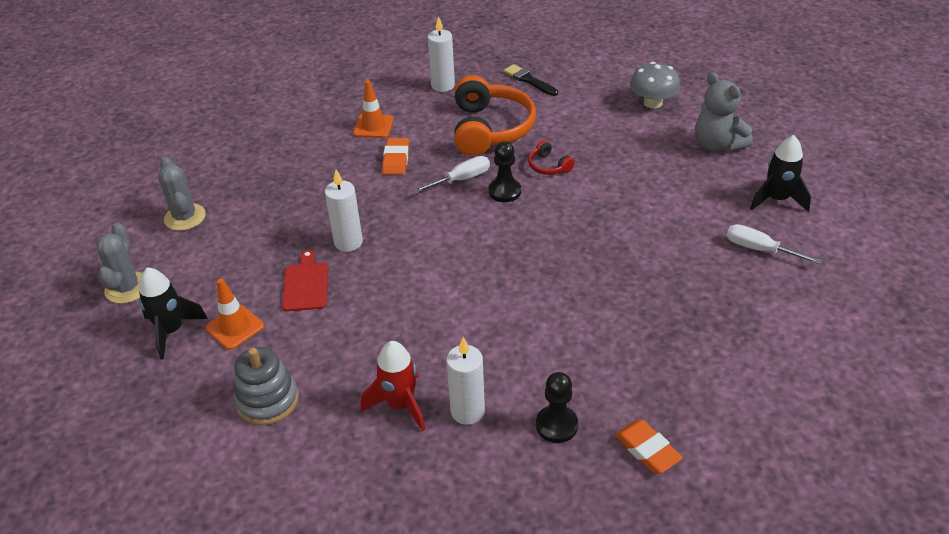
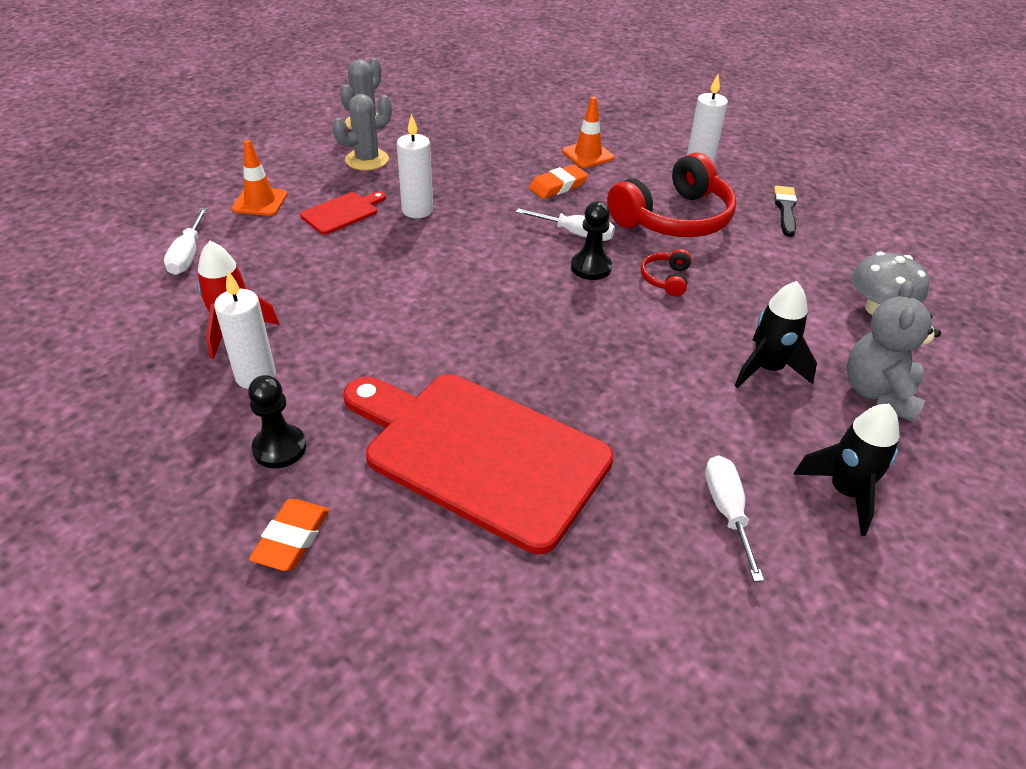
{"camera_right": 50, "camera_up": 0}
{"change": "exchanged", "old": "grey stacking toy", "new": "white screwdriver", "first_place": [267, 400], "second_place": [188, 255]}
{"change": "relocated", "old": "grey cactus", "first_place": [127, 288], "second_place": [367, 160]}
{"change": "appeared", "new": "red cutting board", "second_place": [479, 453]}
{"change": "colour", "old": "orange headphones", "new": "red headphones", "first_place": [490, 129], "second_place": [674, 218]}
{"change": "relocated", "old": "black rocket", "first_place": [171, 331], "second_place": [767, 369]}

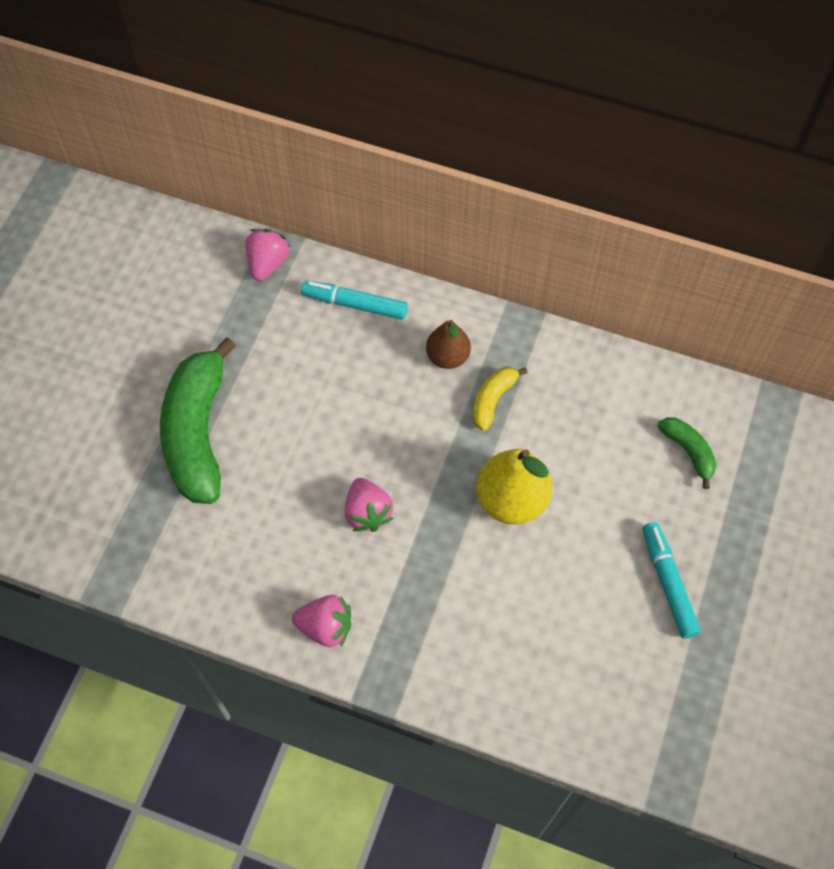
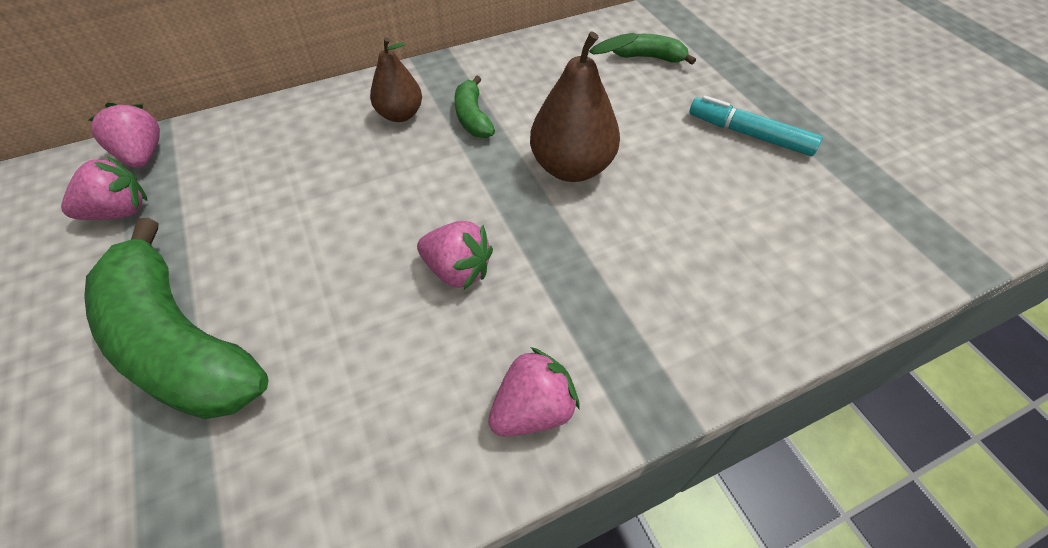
{"camera_right": -45, "camera_up": -10}
{"change": "appeared", "new": "pink strawberry", "second_place": [120, 212]}
{"change": "colour", "old": "yellow banana", "new": "green banana", "first_place": [492, 400], "second_place": [472, 117]}
{"change": "colour", "old": "yellow pear", "new": "brown pear", "first_place": [511, 500], "second_place": [571, 167]}
{"change": "missing", "old": "turquoise marker", "first_place": [354, 304]}

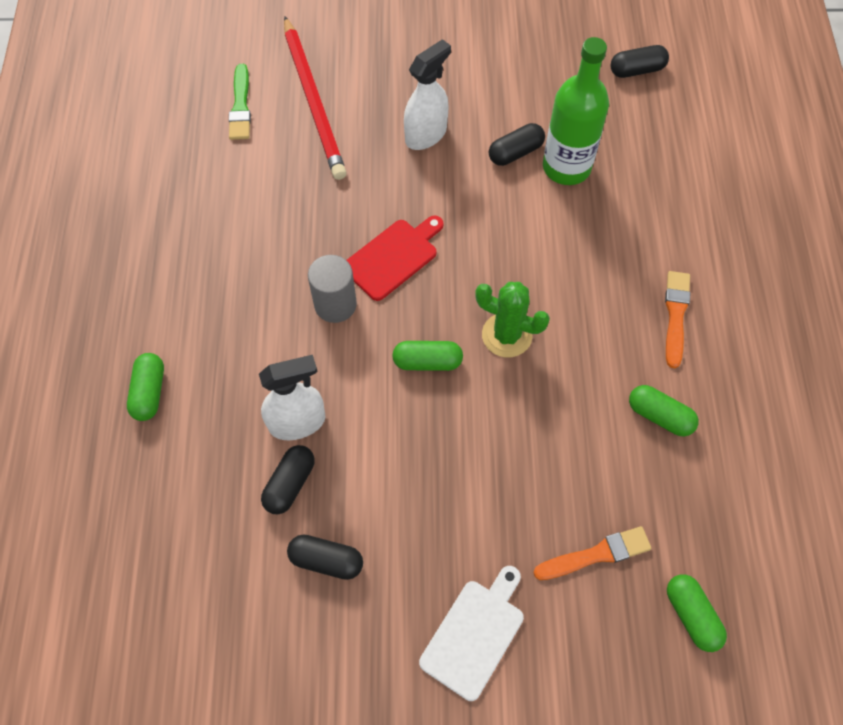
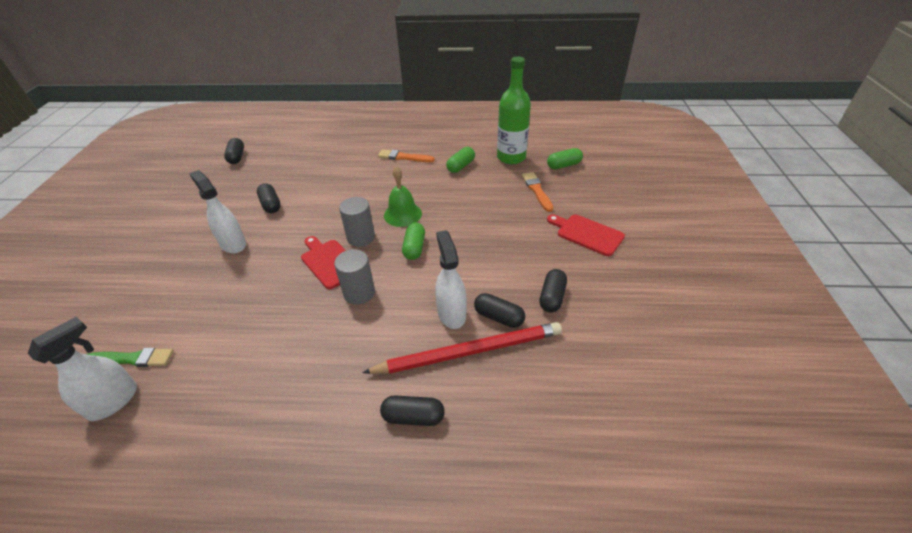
{"camera_right": -85, "camera_up": -20}
{"change": "appeared", "new": "white spray bottle", "second_place": [114, 401]}
{"change": "appeared", "new": "grey cylinder", "second_place": [361, 237]}
{"change": "relocated", "old": "red pencil", "first_place": [313, 101], "second_place": [469, 351]}
{"change": "colour", "old": "green capsule", "new": "black capsule", "first_place": [149, 392], "second_place": [413, 417]}
{"change": "exchanged", "old": "green cactus", "new": "green bell", "first_place": [506, 335], "second_place": [402, 214]}
{"change": "relocated", "old": "green bottle", "first_place": [566, 167], "second_place": [511, 157]}
{"change": "colour", "old": "white cutting board", "new": "red cutting board", "first_place": [475, 634], "second_place": [587, 234]}

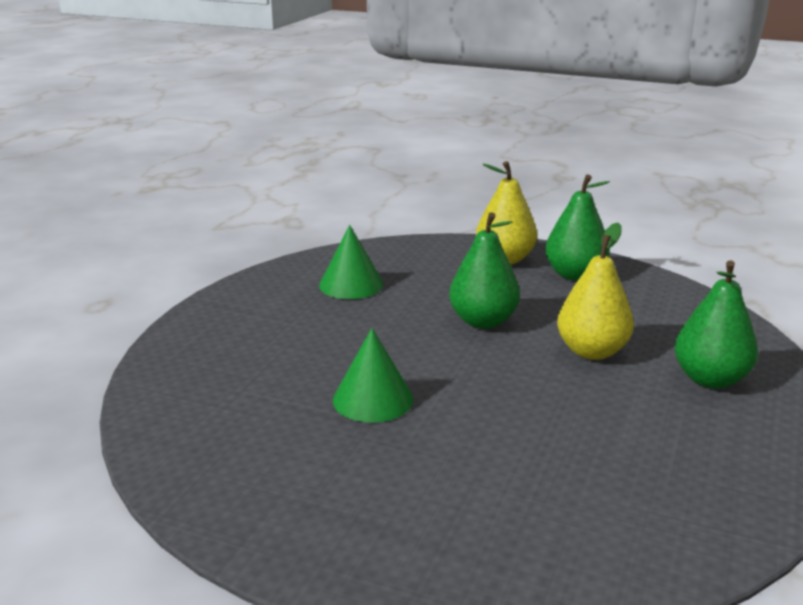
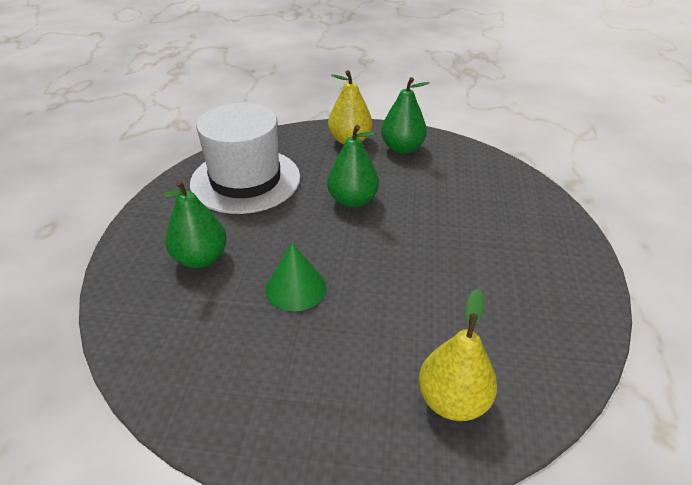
{"camera_right": -15, "camera_up": 15}
{"change": "relocated", "old": "green pear", "first_place": [710, 379], "second_place": [200, 258]}
{"change": "exchanged", "old": "green cone", "new": "white hat", "first_place": [351, 284], "second_place": [245, 180]}
{"change": "relocated", "old": "yellow pear", "first_place": [592, 351], "second_place": [452, 400]}

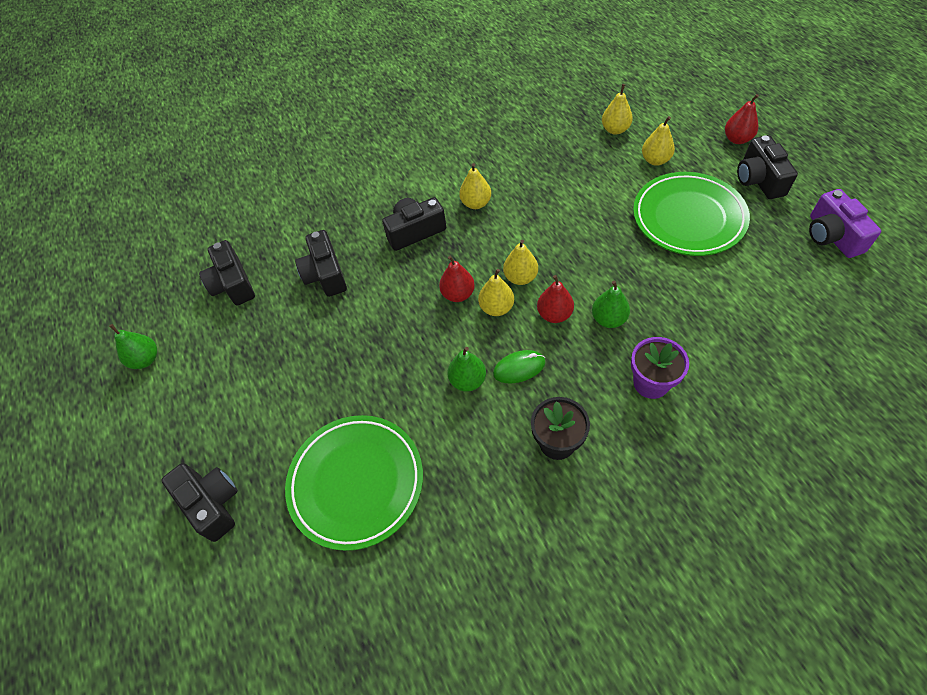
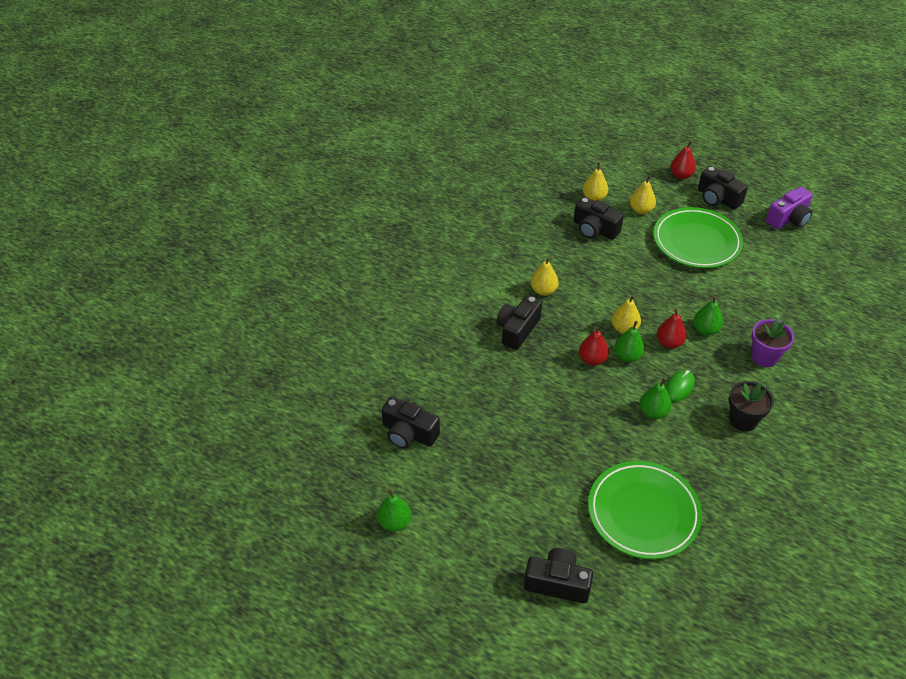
{"camera_right": -40, "camera_up": -10}
{"change": "relocated", "old": "black camera", "first_place": [325, 274], "second_place": [594, 229]}
{"change": "colour", "old": "yellow pear", "new": "green pear", "first_place": [496, 308], "second_place": [627, 356]}
{"change": "spun", "old": "purple camera", "first_place": [832, 236], "second_place": [788, 219], "degrees": -75}

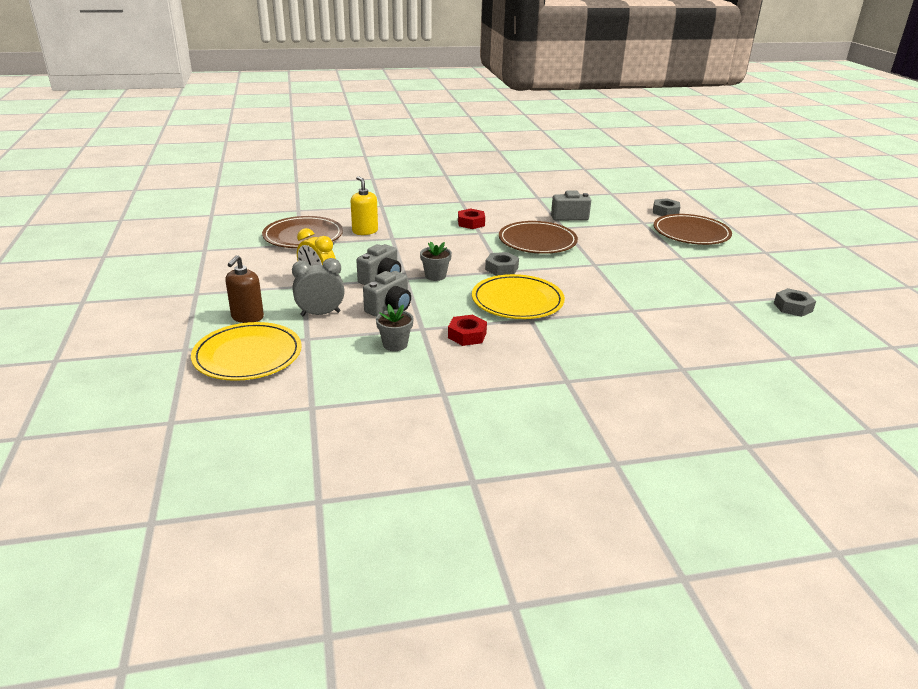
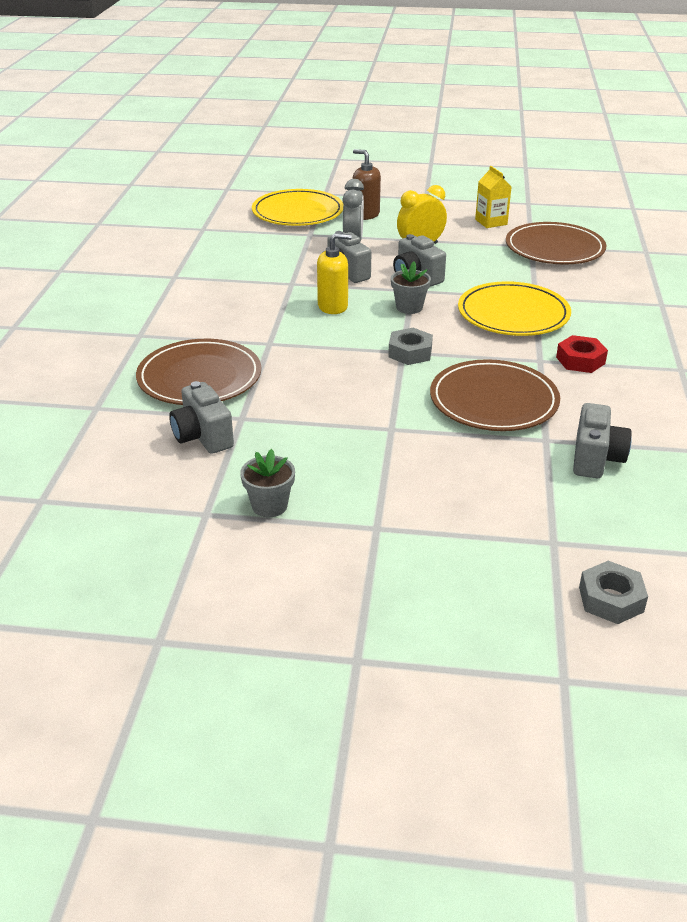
{"camera_right": 110, "camera_up": 5}
{"change": "relocated", "old": "brown plate", "first_place": [691, 233], "second_place": [199, 377]}
{"change": "appeared", "new": "grey camera", "second_place": [203, 437]}
{"change": "relocated", "old": "grey flower pot", "first_place": [395, 344], "second_place": [269, 506]}
{"change": "relocated", "old": "yellow soap dispenser", "first_place": [365, 231], "second_place": [333, 306]}
{"change": "relocated", "old": "yellow plate", "first_place": [517, 301], "second_place": [513, 314]}
{"change": "appeared", "new": "yellow carton", "second_place": [491, 222]}
{"change": "missing", "old": "red nut", "first_place": [467, 335]}
{"change": "missing", "old": "grey nut", "first_place": [793, 307]}

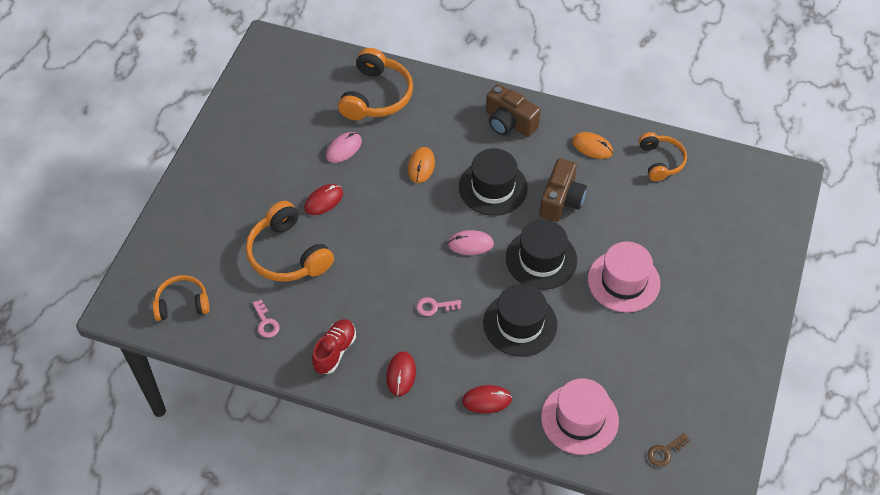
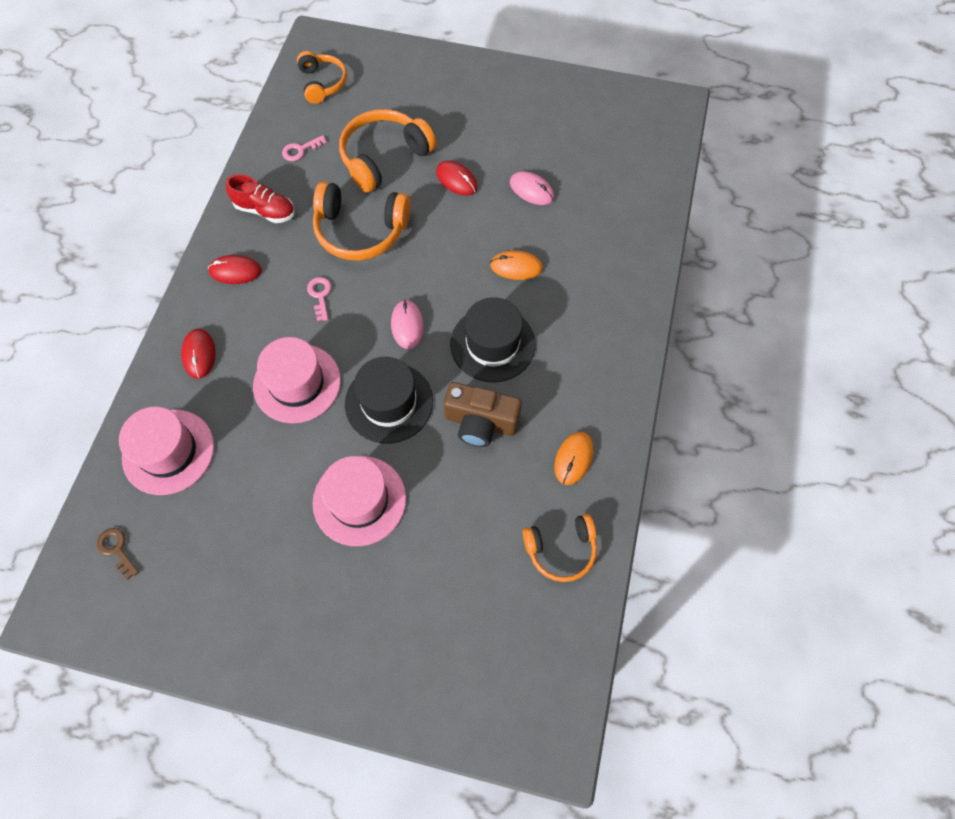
{"camera_right": 85, "camera_up": 10}
{"change": "colour", "old": "black hat", "new": "pink hat", "first_place": [520, 324], "second_place": [297, 383]}
{"change": "relocated", "old": "orange headphones", "first_place": [376, 96], "second_place": [360, 231]}
{"change": "missing", "old": "brown camera", "first_place": [509, 123]}

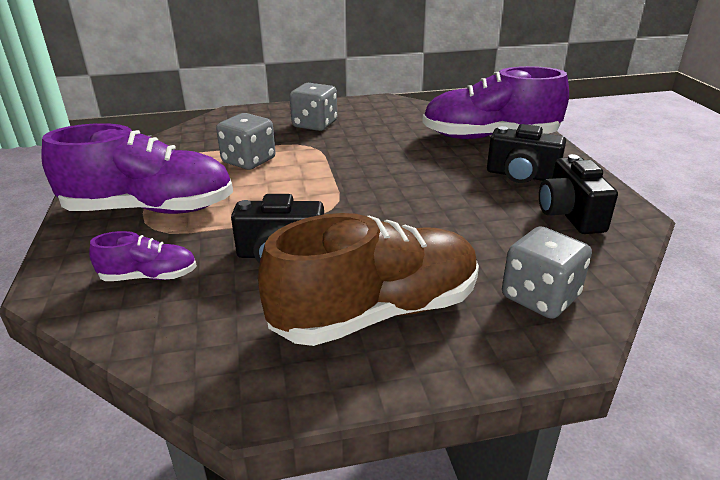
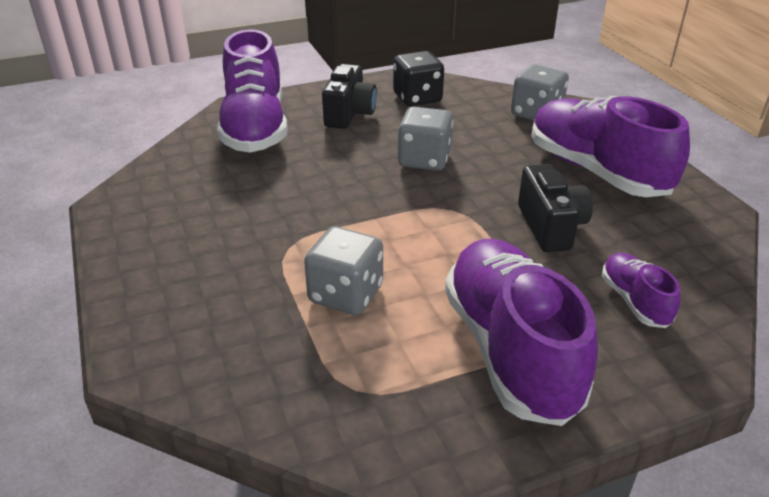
{"camera_right": -100, "camera_up": 5}
{"change": "exchanged", "old": "black camera", "new": "black dice", "first_place": [570, 215], "second_place": [417, 98]}
{"change": "relocated", "old": "grey dice", "first_place": [315, 124], "second_place": [424, 160]}
{"change": "colour", "old": "brown shoe", "new": "purple shoe", "first_place": [377, 312], "second_place": [596, 171]}

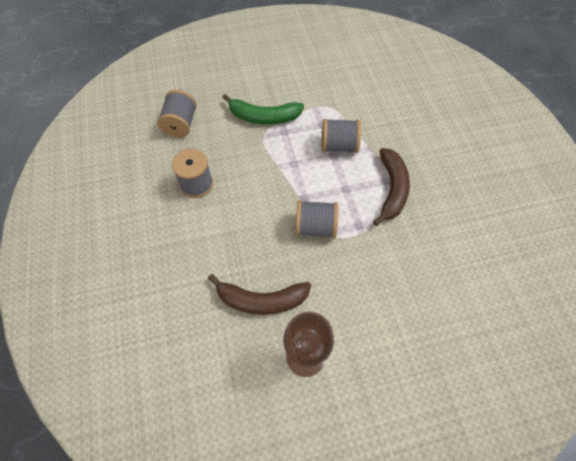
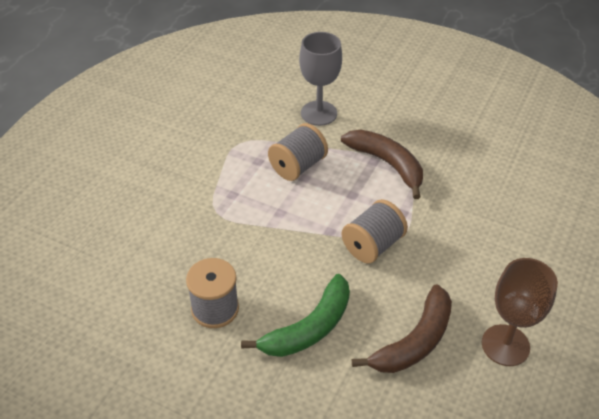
{"camera_right": -50, "camera_up": -15}
{"change": "relocated", "old": "green banana", "first_place": [264, 117], "second_place": [309, 328]}
{"change": "appeared", "new": "grey goblet", "second_place": [319, 113]}
{"change": "missing", "old": "grey spool", "first_place": [180, 124]}

